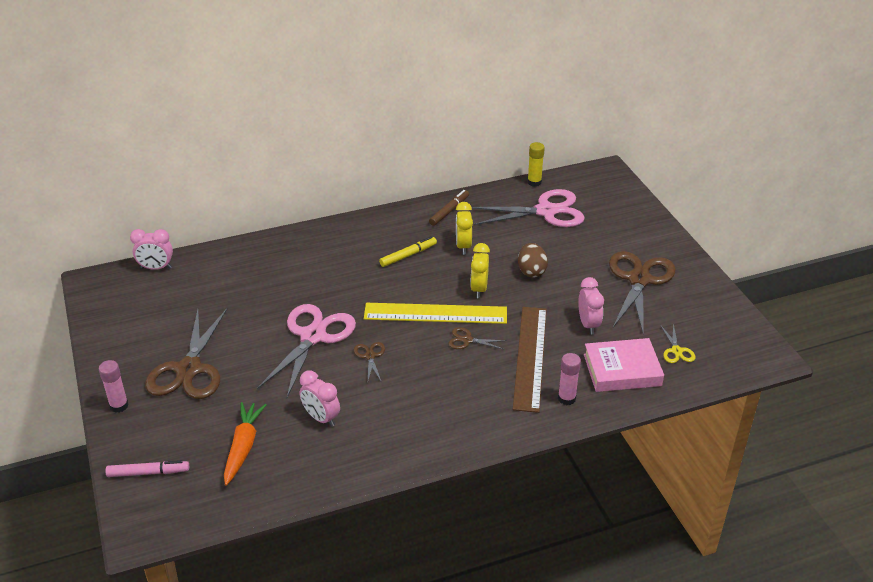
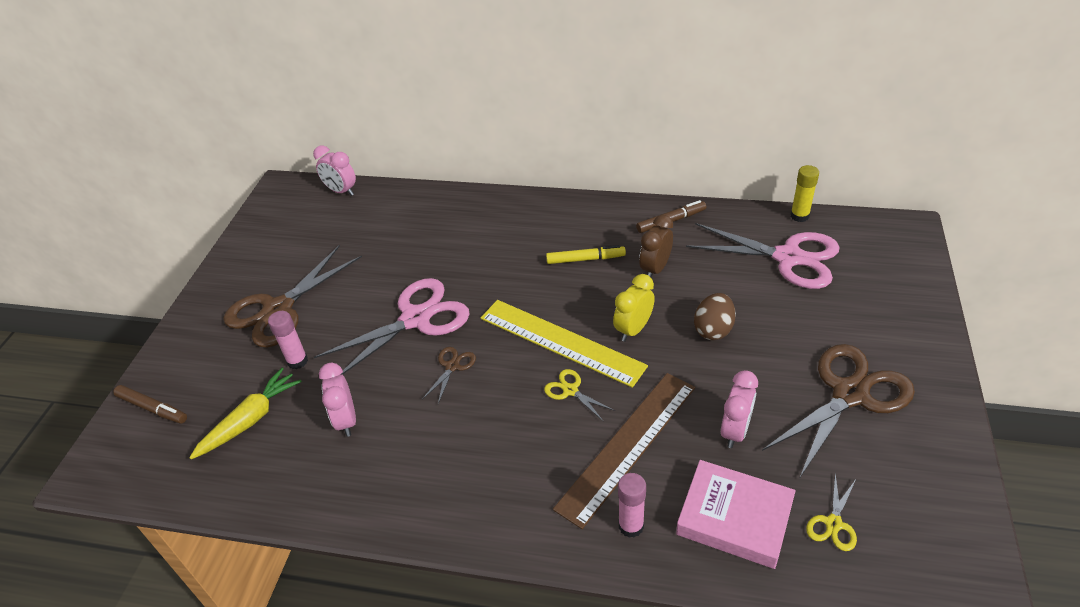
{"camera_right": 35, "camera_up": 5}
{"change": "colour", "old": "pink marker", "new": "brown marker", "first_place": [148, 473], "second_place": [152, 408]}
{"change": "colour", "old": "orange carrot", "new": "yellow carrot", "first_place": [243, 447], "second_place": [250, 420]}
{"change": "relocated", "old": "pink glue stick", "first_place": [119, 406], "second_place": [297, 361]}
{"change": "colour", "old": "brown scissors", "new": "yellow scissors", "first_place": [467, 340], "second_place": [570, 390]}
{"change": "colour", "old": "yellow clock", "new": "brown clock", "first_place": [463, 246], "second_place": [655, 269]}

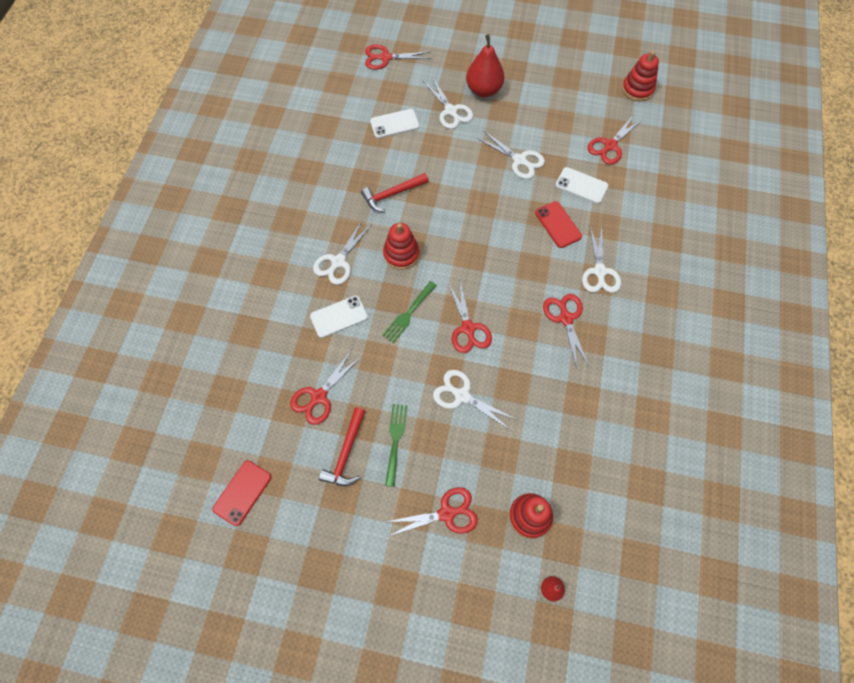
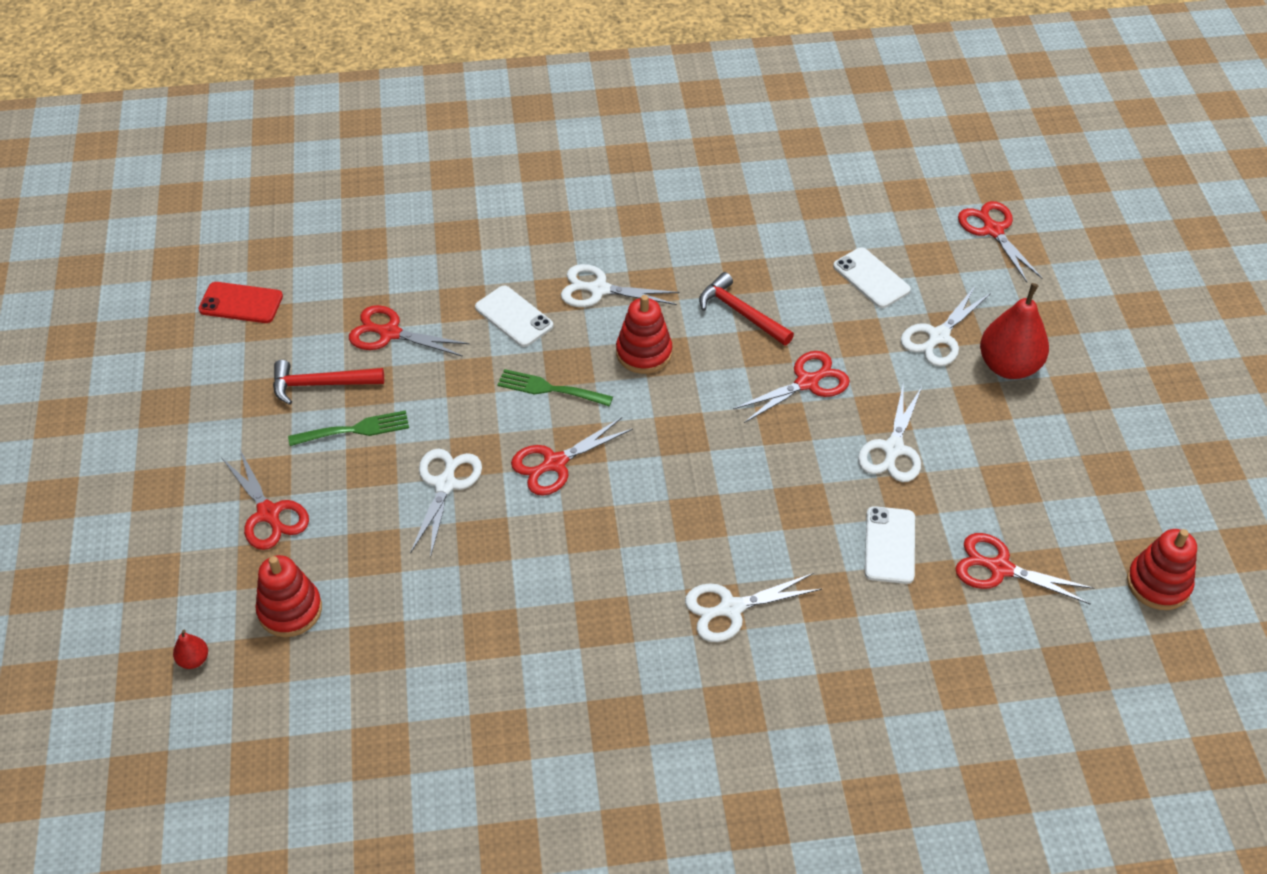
{"camera_right": 70, "camera_up": -15}
{"change": "relocated", "old": "red scissors", "first_place": [566, 318], "second_place": [807, 383]}
{"change": "missing", "old": "red phone", "first_place": [558, 224]}

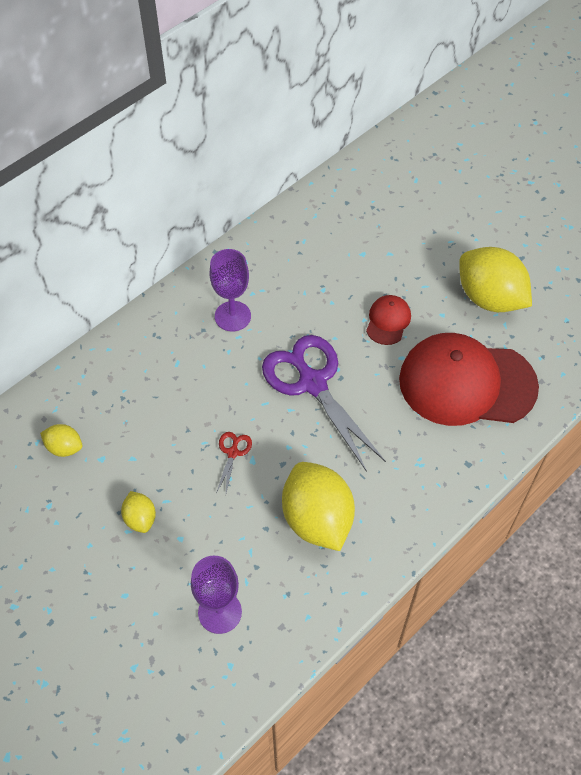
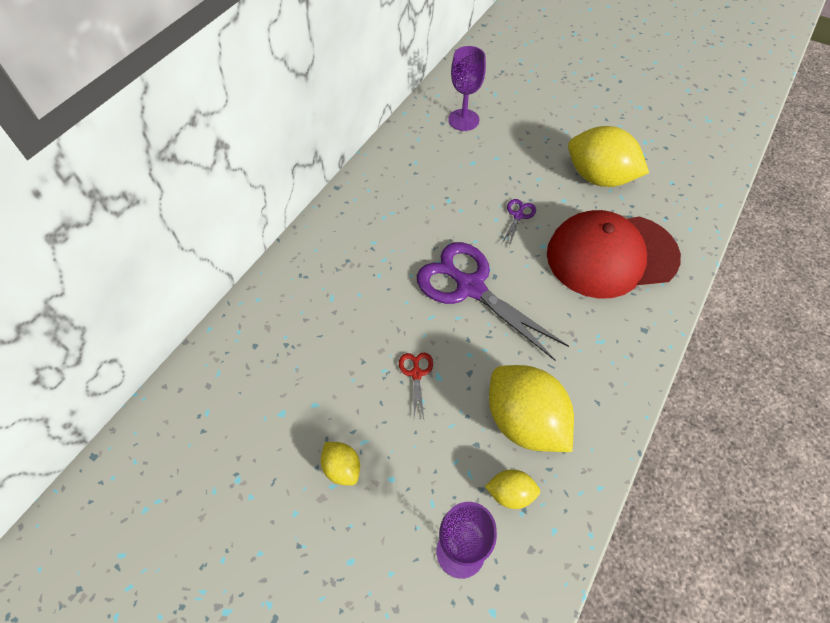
{"camera_right": -15, "camera_up": 0}
{"change": "relocated", "old": "purple goblet", "first_place": [232, 316], "second_place": [463, 120]}
{"change": "relocated", "old": "yellow lemon", "first_place": [64, 447], "second_place": [510, 493]}
{"change": "exchanged", "old": "red cap", "new": "purple scissors", "first_place": [388, 321], "second_place": [518, 216]}

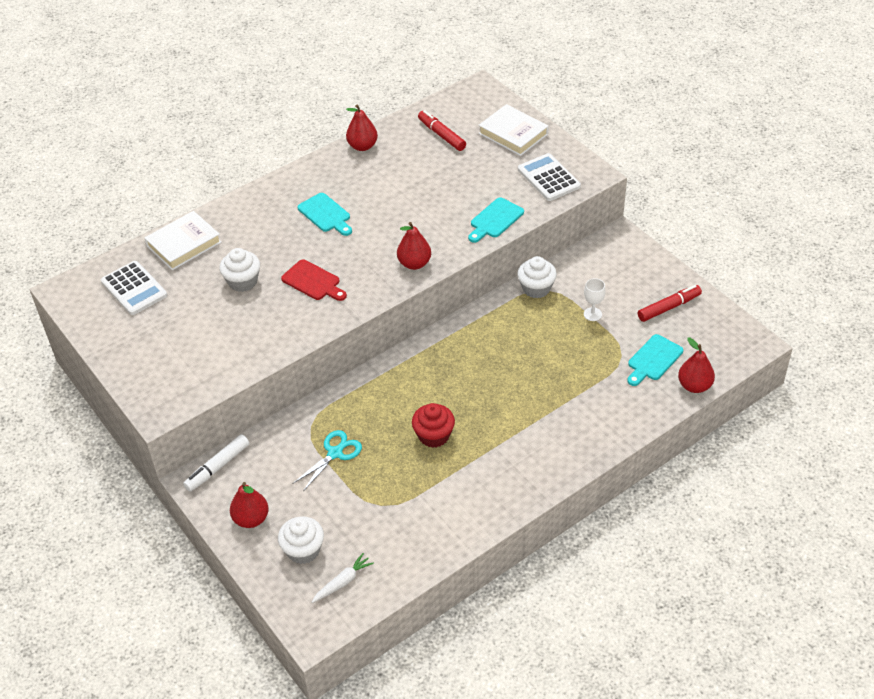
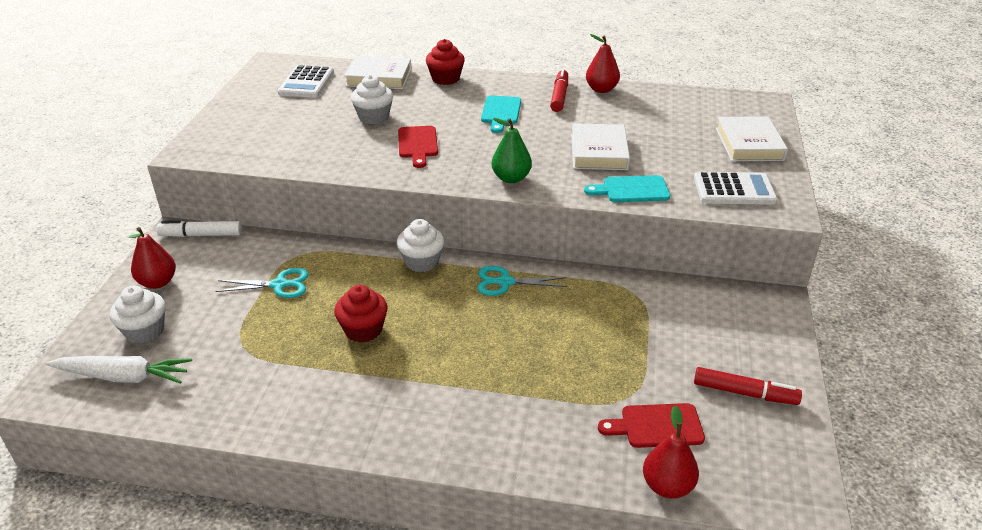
{"camera_right": 45, "camera_up": -10}
{"change": "size", "old": "white carrot", "first_place": [343, 582], "second_place": [123, 377], "factor": 1.65}
{"change": "relocated", "old": "white cupcake", "first_place": [536, 288], "second_place": [421, 261]}
{"change": "appeared", "new": "red cupcake", "second_place": [445, 79]}
{"change": "appeared", "new": "turquoise scissors", "second_place": [505, 282]}
{"change": "colour", "old": "red pear", "new": "green pear", "first_place": [414, 263], "second_place": [511, 178]}
{"change": "relocated", "old": "red marker", "first_place": [441, 135], "second_place": [559, 96]}
{"change": "appeared", "new": "white book", "second_place": [599, 152]}
{"change": "colour", "old": "turquoise cutting board", "new": "red cutting board", "first_place": [653, 360], "second_place": [657, 426]}
{"change": "spun", "old": "white calculator", "first_place": [548, 178], "second_place": [734, 190], "degrees": 75}
{"change": "missing", "old": "white goblet", "first_place": [592, 314]}

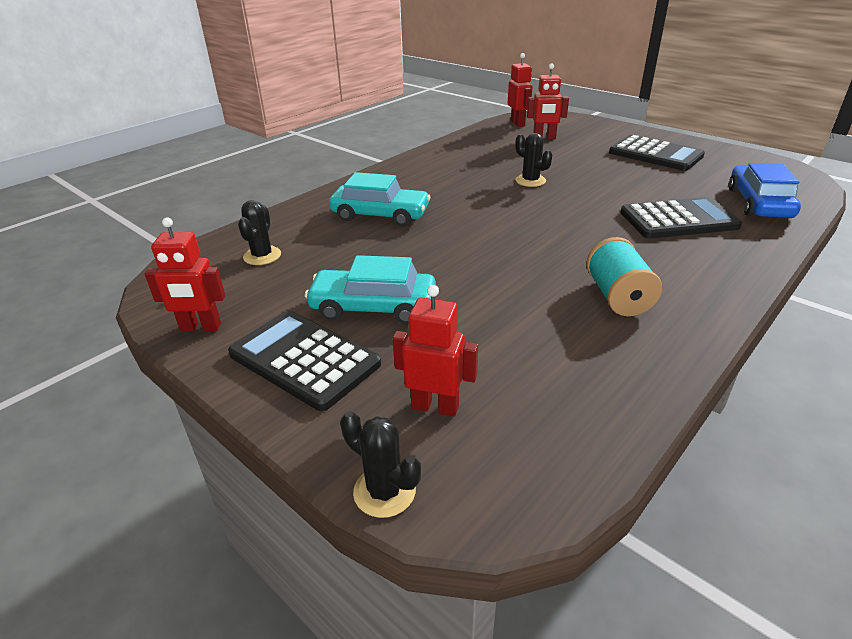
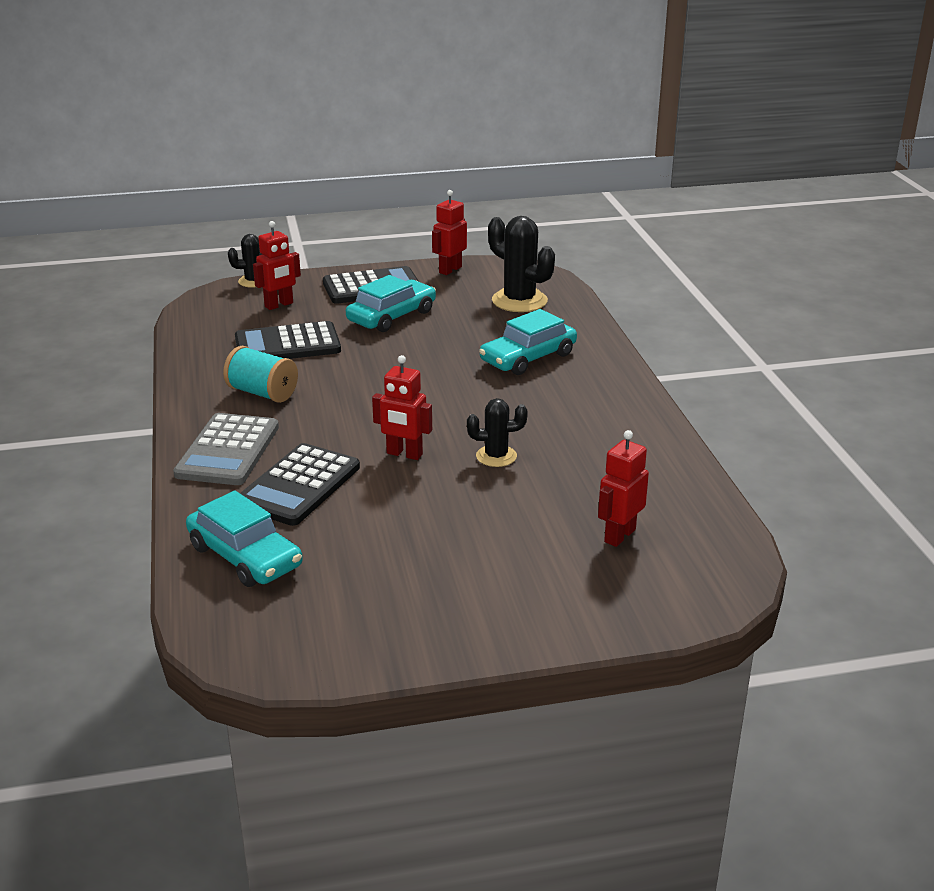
{"camera_right": 125, "camera_up": -5}
{"change": "appeared", "new": "grey calculator", "second_place": [228, 451]}
{"change": "colour", "old": "blue car", "new": "turquoise car", "first_place": [759, 203], "second_place": [245, 556]}
{"change": "relocated", "old": "black calculator", "first_place": [655, 154], "second_place": [287, 345]}
{"change": "relocated", "old": "red robot", "first_place": [518, 123], "second_place": [404, 454]}
{"change": "size", "old": "black cactus", "first_place": [262, 256], "second_place": [519, 301], "factor": 1.72}

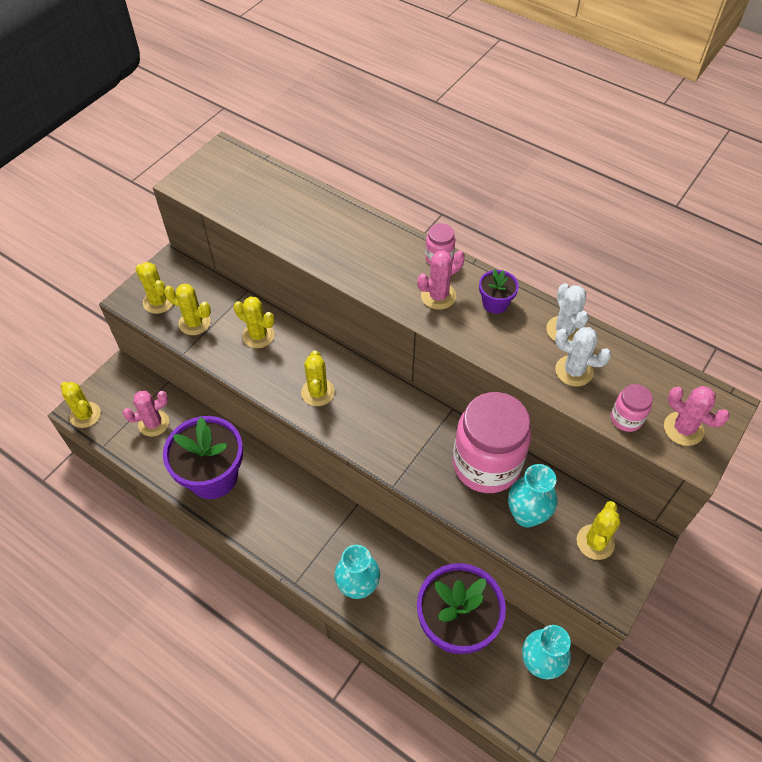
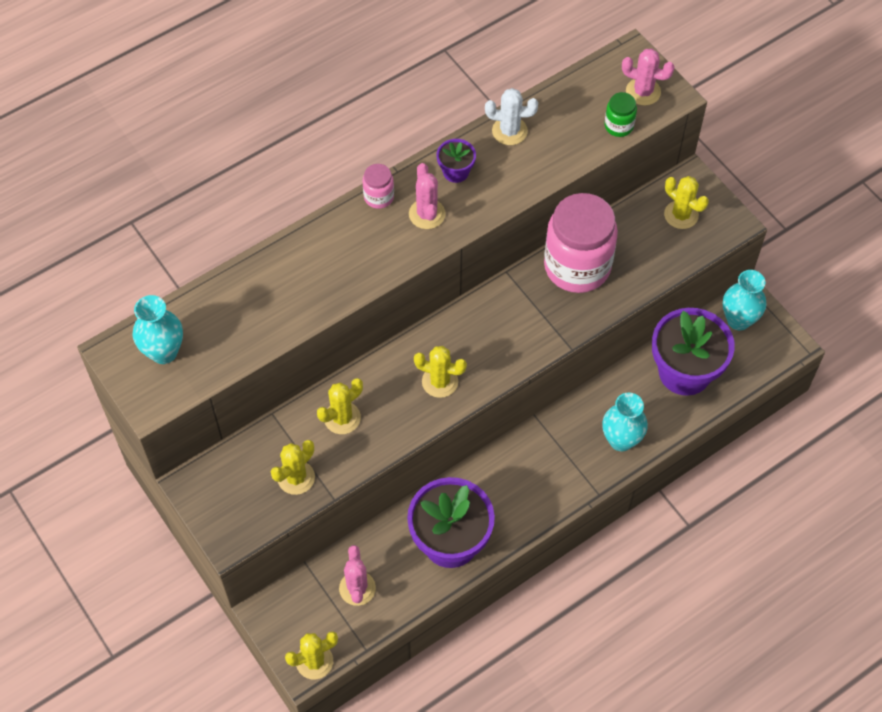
{"camera_right": -70, "camera_up": 5}
{"change": "relocated", "old": "turquoise vase", "first_place": [526, 515], "second_place": [164, 352]}
{"change": "colour", "old": "pink jar", "new": "green jar", "first_place": [626, 419], "second_place": [618, 126]}
{"change": "spun", "old": "pink cactus", "first_place": [683, 429], "second_place": [643, 92], "degrees": 45}
{"change": "missing", "old": "yellow cactus", "first_place": [158, 302]}
{"change": "missing", "old": "white cactus", "first_place": [574, 371]}

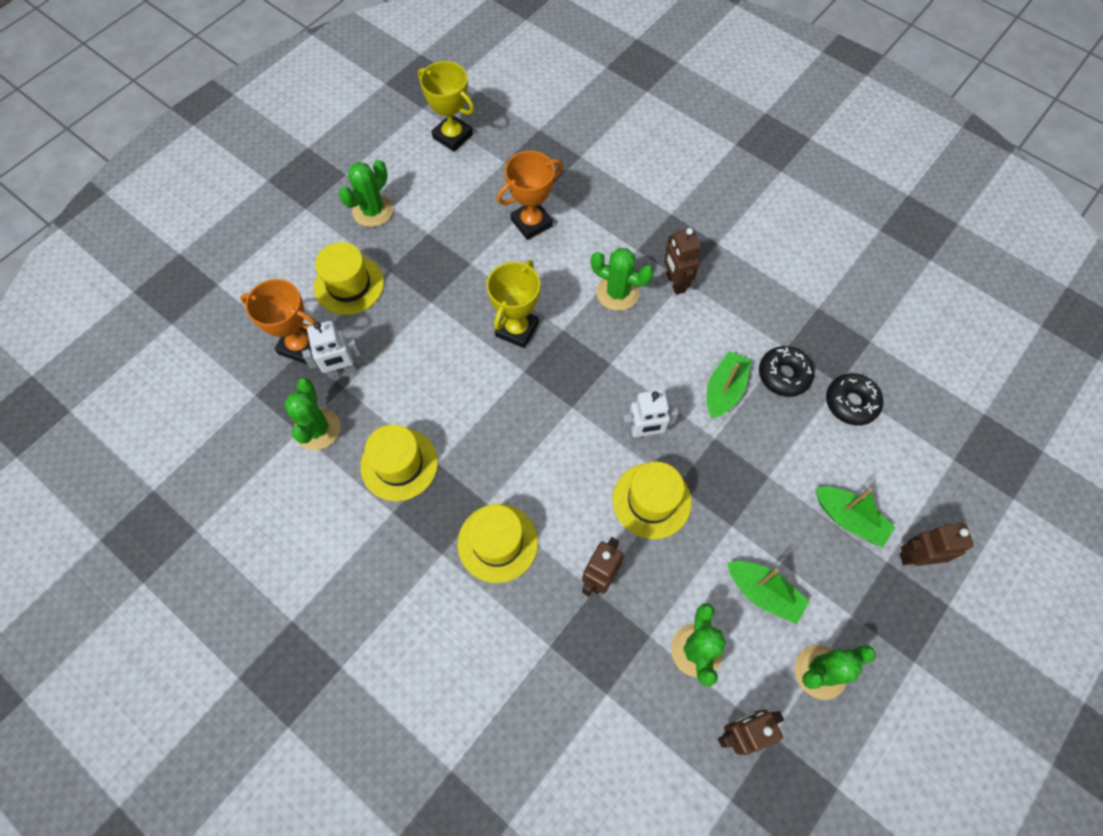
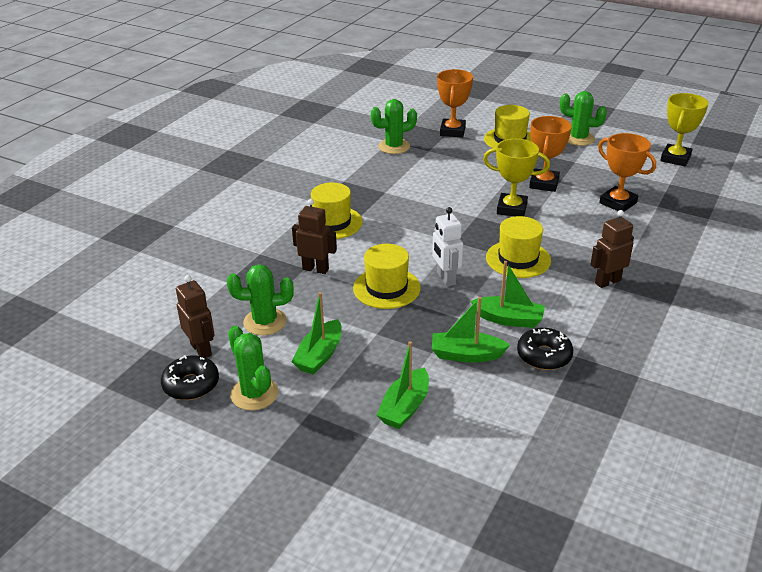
{"camera_right": 80, "camera_up": -30}
{"change": "relocated", "old": "black donut", "first_place": [851, 403], "second_place": [191, 384]}
{"change": "appeared", "new": "green boat", "second_place": [466, 355]}
{"change": "relocated", "old": "yellow hat", "first_place": [399, 464], "second_place": [518, 259]}
{"change": "appeared", "new": "orange trophy", "second_place": [544, 184]}
{"change": "missing", "old": "white robot", "first_place": [342, 370]}
{"change": "missing", "old": "green cactus", "first_place": [617, 293]}
{"change": "missing", "old": "brown robot", "first_place": [915, 556]}

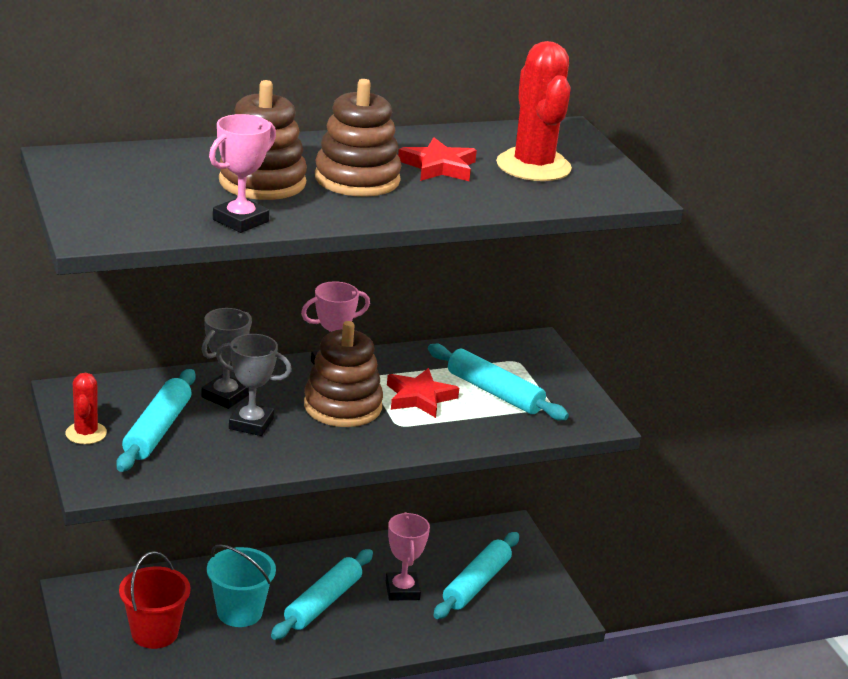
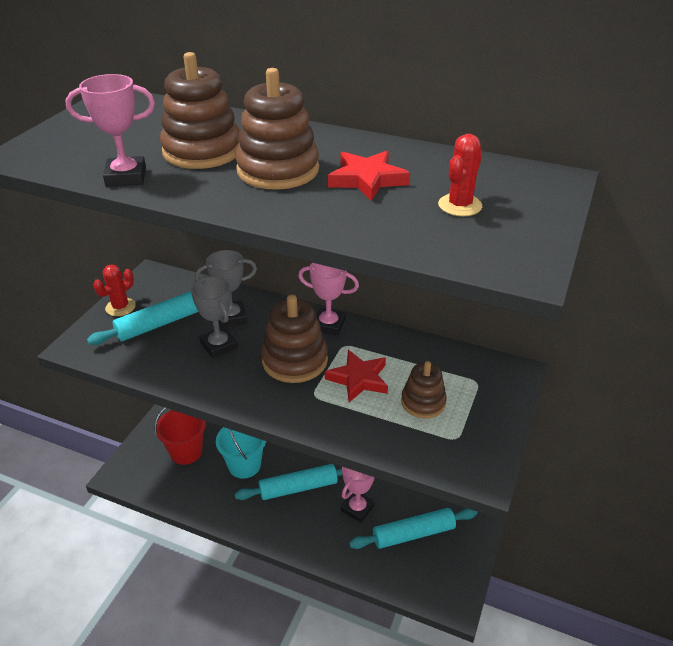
{"camera_right": 45, "camera_up": 10}
{"change": "exchanged", "old": "turquoise rolling pin", "new": "brown stacking toy", "first_place": [494, 392], "second_place": [423, 402]}
{"change": "size", "old": "red cactus", "first_place": [533, 166], "second_place": [460, 205], "factor": 0.53}

